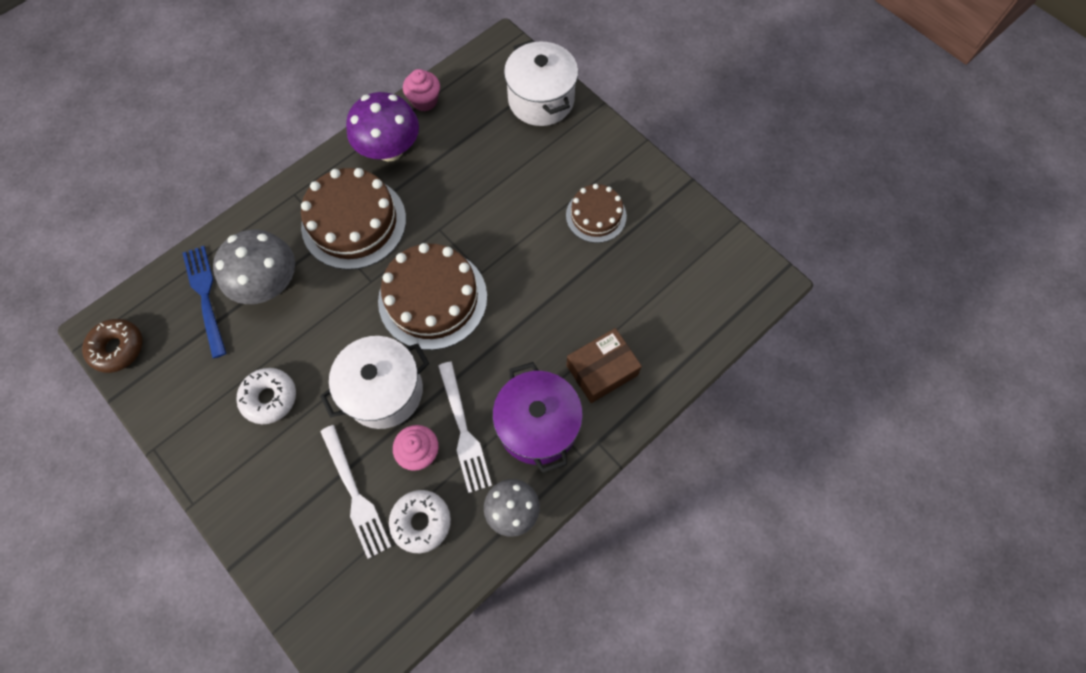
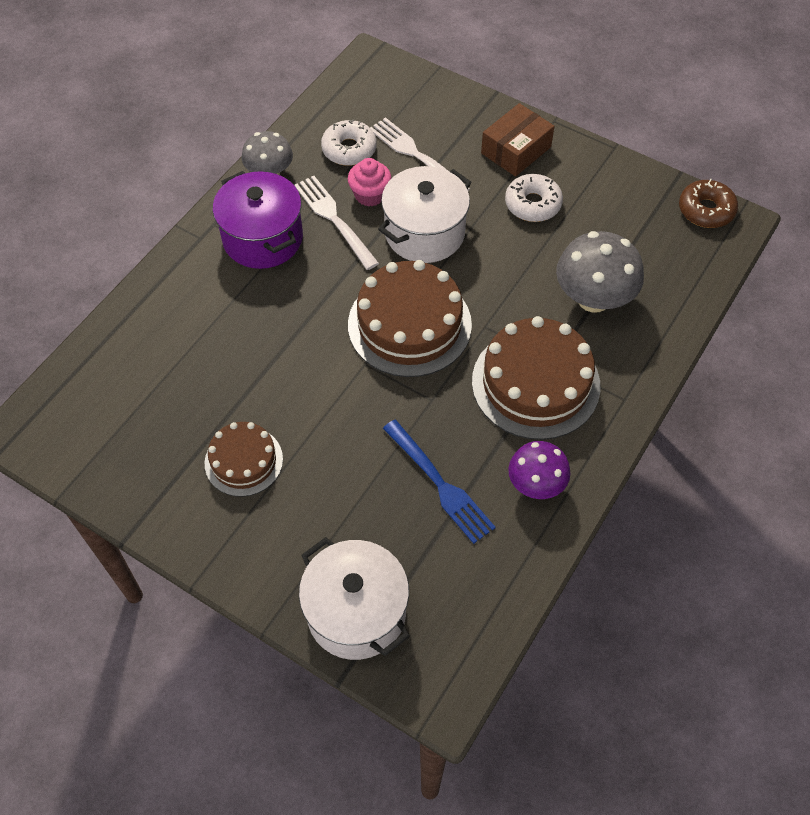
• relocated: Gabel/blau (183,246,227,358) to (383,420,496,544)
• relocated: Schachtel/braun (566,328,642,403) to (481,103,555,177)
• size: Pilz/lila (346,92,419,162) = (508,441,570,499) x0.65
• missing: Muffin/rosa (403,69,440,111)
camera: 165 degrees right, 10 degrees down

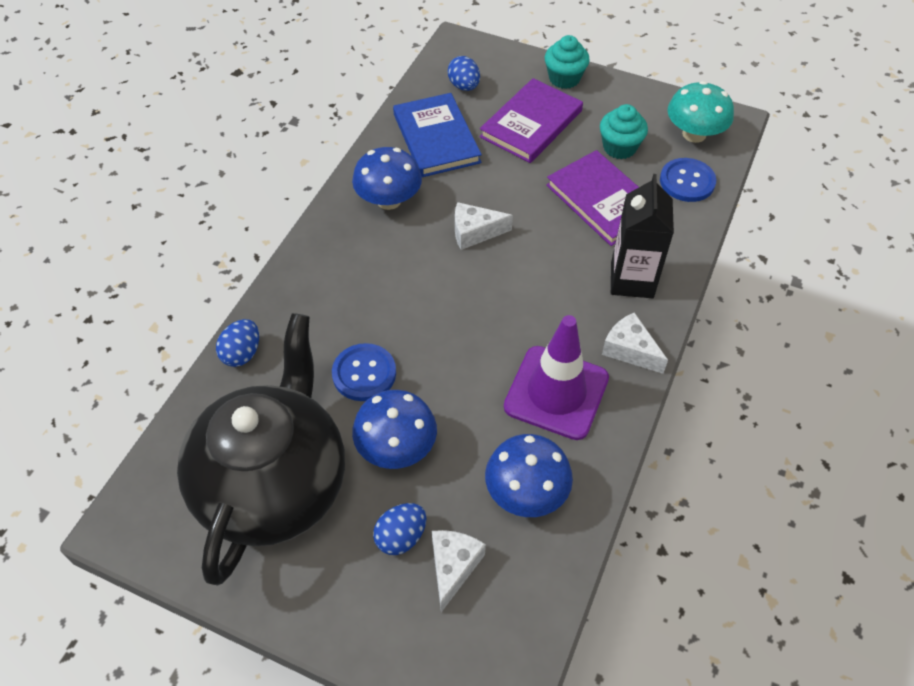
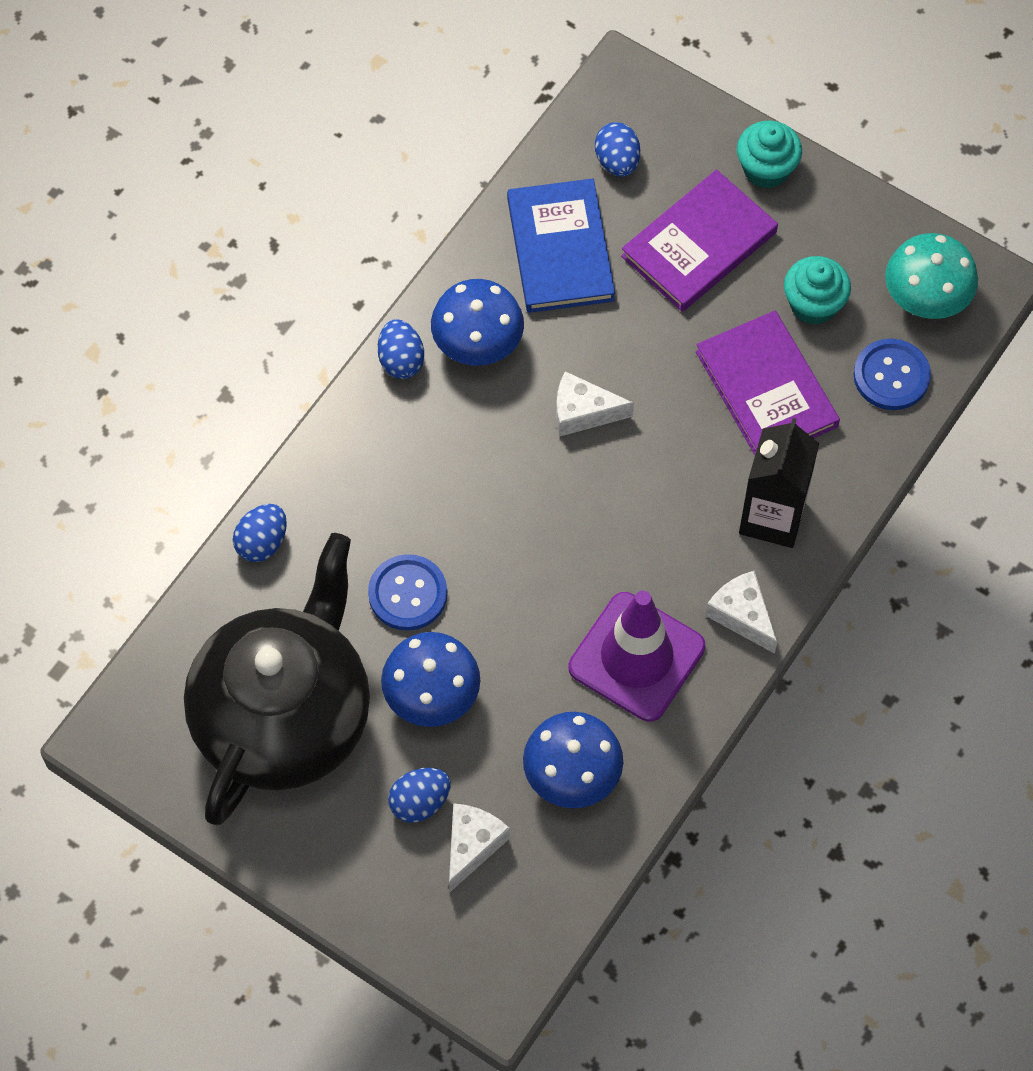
• appeared: Ei/blau (378,319,424,379)
camera: 10 degrees right, 10 degrees up

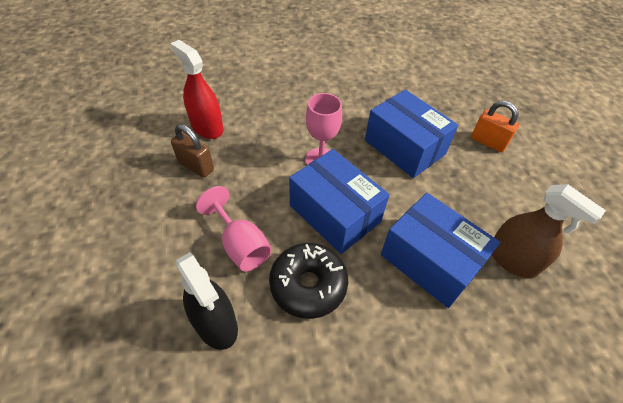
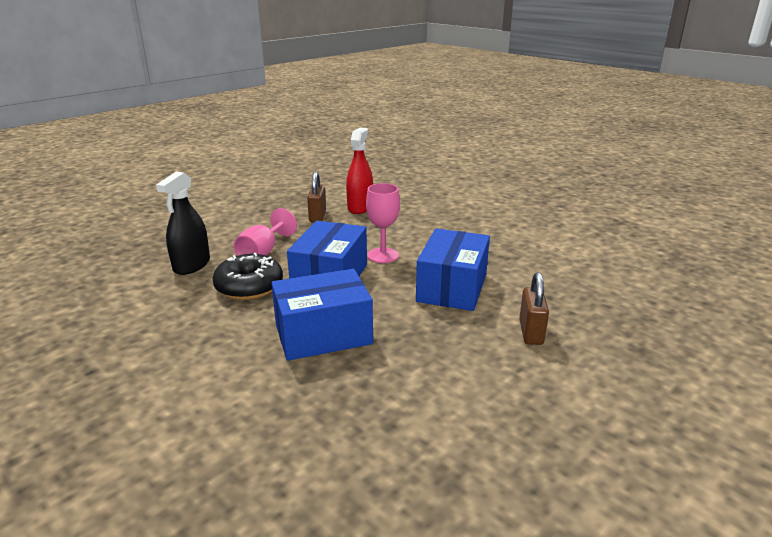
• spun: Schachtel/blau (381,193,500,308) = (271,269,373,361) 60 degrees clockwise
• colour: Vorhängeschloss/orange (471,101,519,152) to Vorhängeschloss/braun (519,272,549,345)
• missing: Sprühflasche/braun (491,184,606,278)
camera: 60 degrees right, 25 degrees down

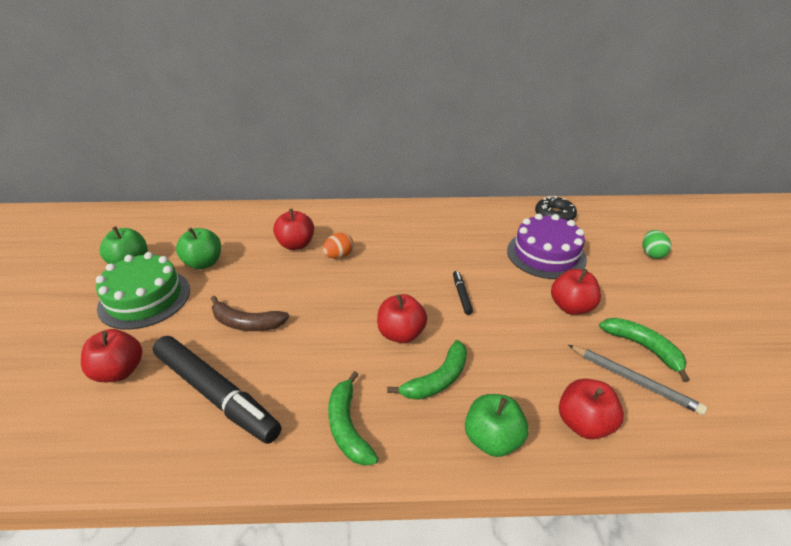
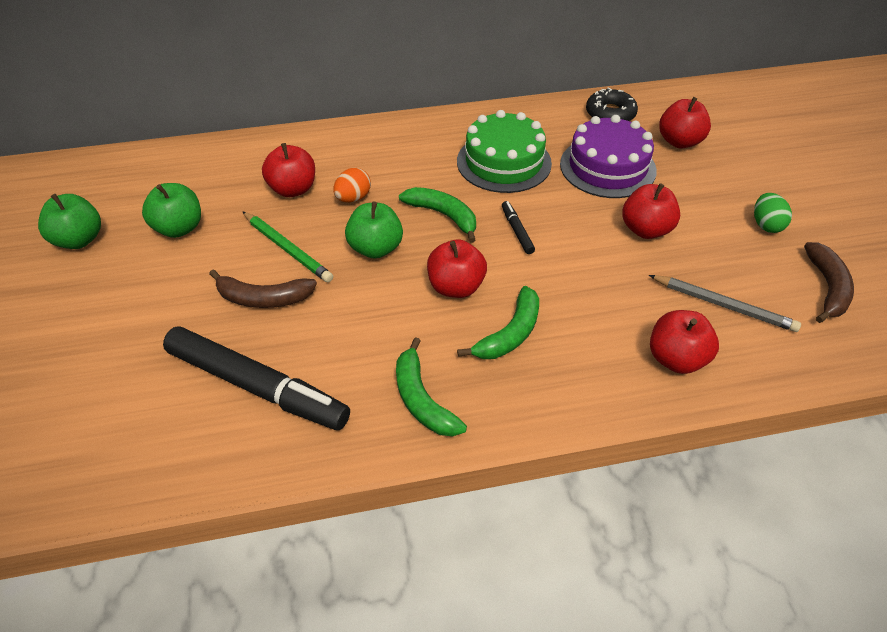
• appeared: Bleistift/grün (242,211,333,283)
• relocated: Apfel/grün (465,394,529,457) to (345,201,403,259)
• relocated: Banane/grün (599,318,690,382) to (399,187,476,243)
• relocated: Kuchen/grün (96,252,190,330) to (457,110,552,193)
• relocated: Apfel/rot (81,329,142,382) to (659,97,711,149)
• relocated: Ei/grün (643,230,671,259) to (754,193,792,233)
• appeared: Banane/braun (804,242,854,323)
camera: 10 degrees left, 10 degrees up

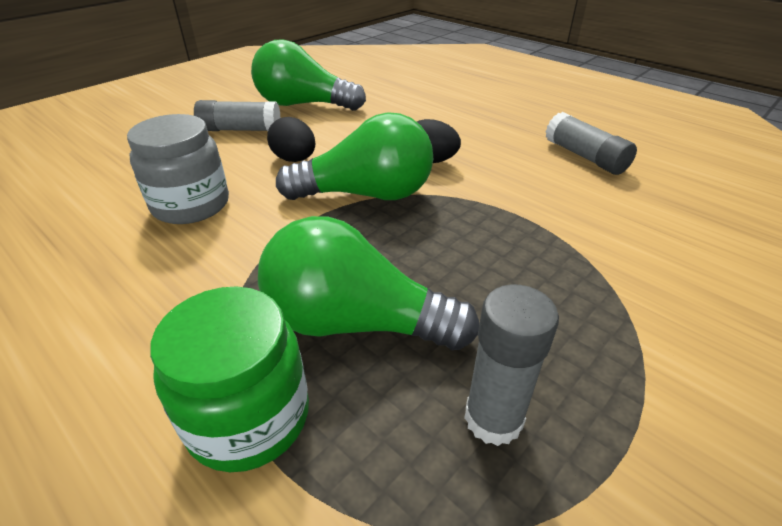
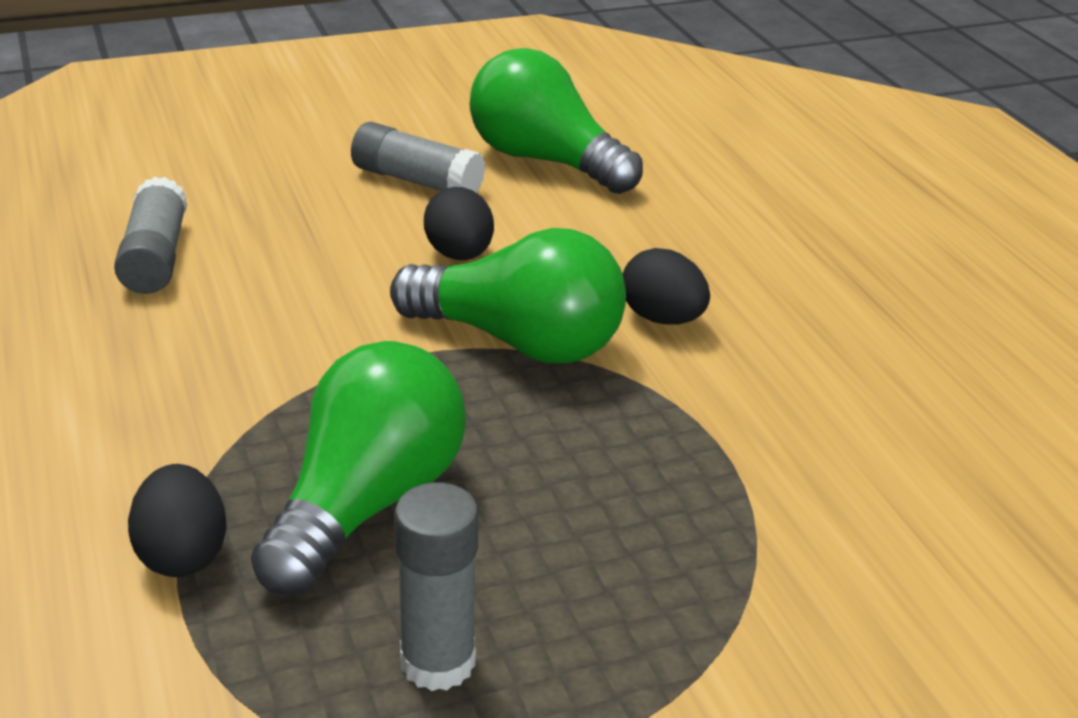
• relocated: Klebestift/grau (546,112,637,175) to (114,177,187,294)
• exchanged: Einmachglas/grün (150,286,309,472) to Ei/schwarz (128,464,227,577)
• spun: Glühbirne/grün (258,216,479,350) = (251,341,466,596) 75 degrees clockwise
• missing: Einmachglas/grau (127,114,229,224)
camera: 25 degrees right, 5 degrees down

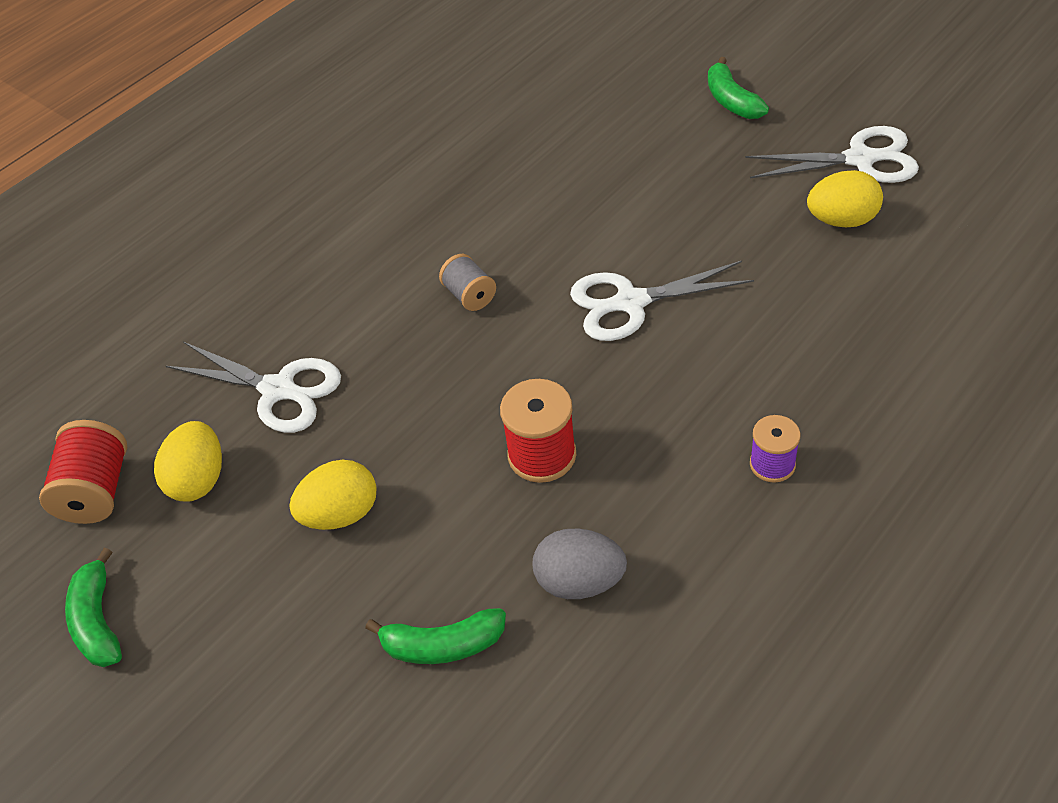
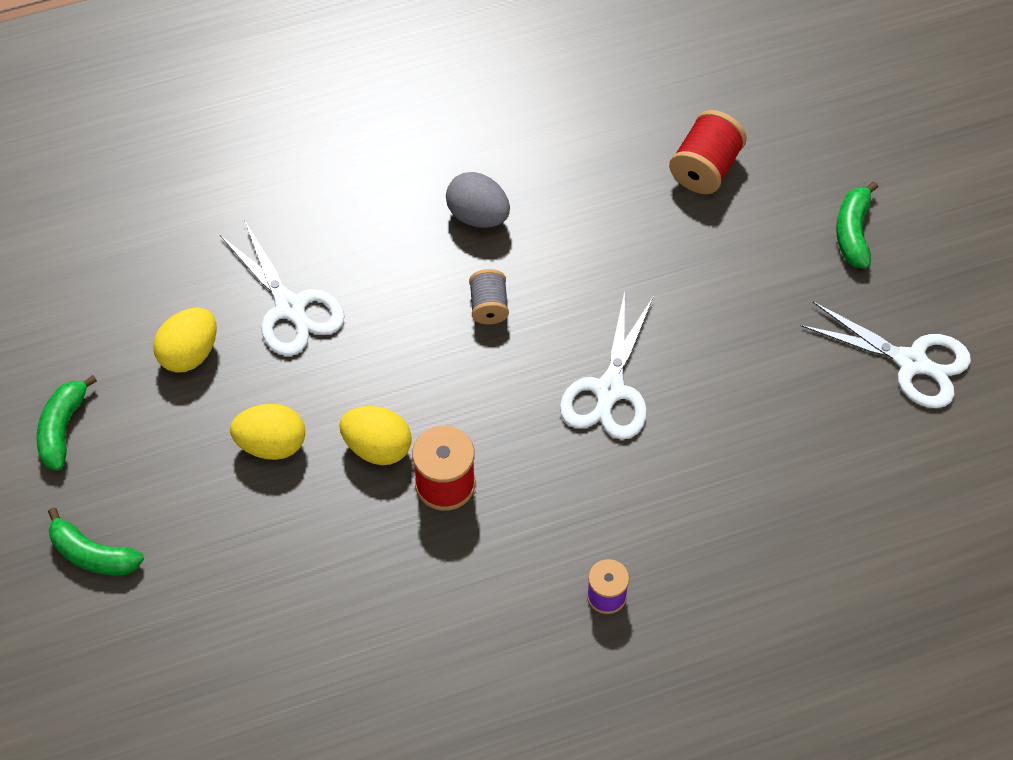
• relocated: Banane/grün (365,608,506,664) to (48,507,144,575)
• relocated: Ei/gelb (807,170,883,227) to (339,406,412,465)
• relocated: Ei/grau (533,529,627,599) to (446,172,510,228)
• spun: Schere/weiß (570,261,754,341) = (560,291,654,439) 90 degrees counterclockwise
• relocated: Garnrolle/rot (39,420,127,524) to (669,110,747,194)
camera: 25 degrees right, 10 degrees up

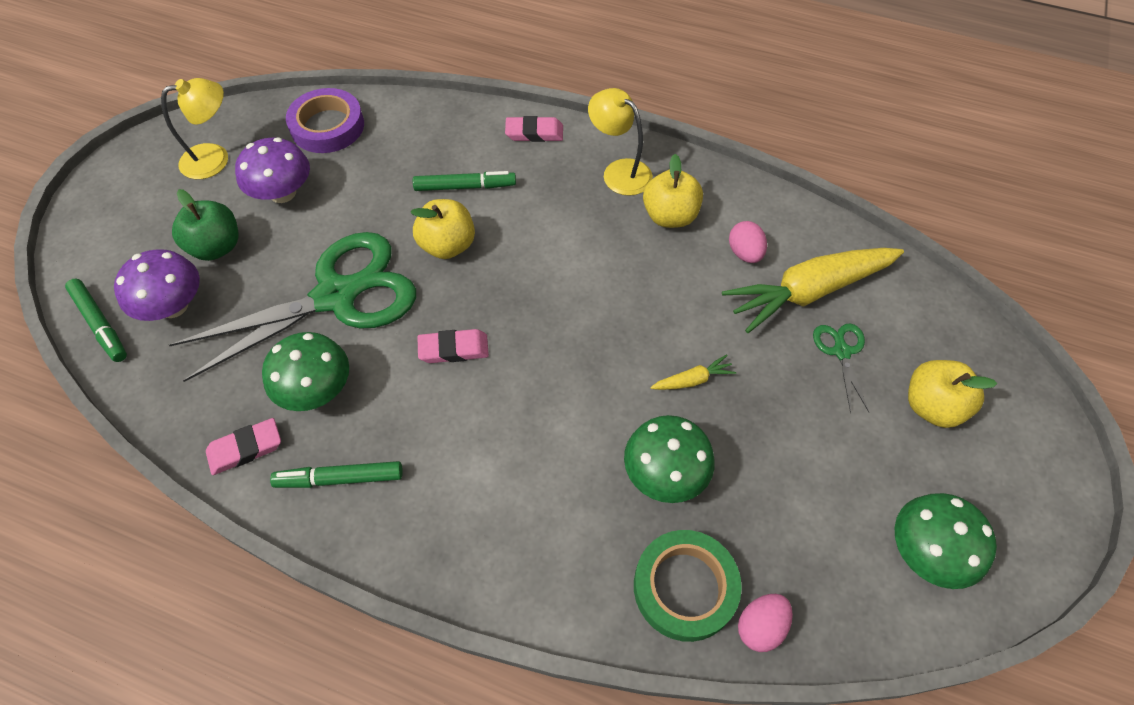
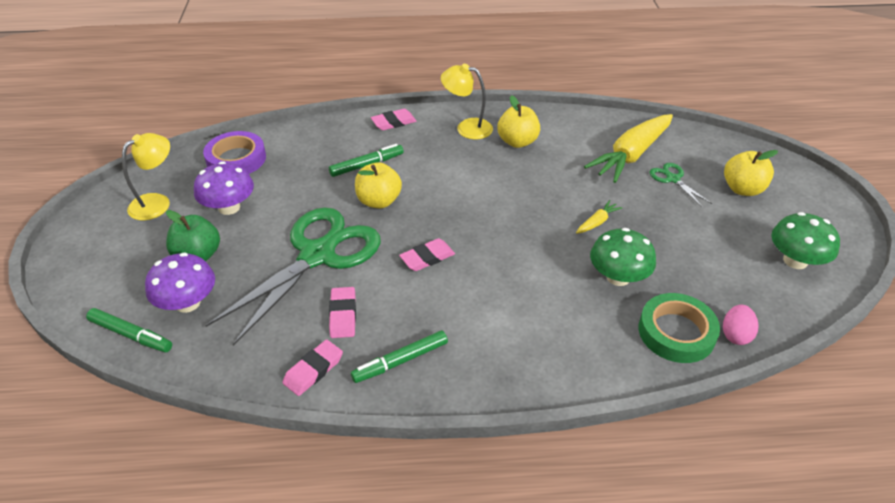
• exchanged: Pilz/grün (262,332,349,411) to Radiergummi/rosa (329,287,356,338)
• missing: Ei/rosa (729,221,767,263)
camera: 25 degrees left, 15 degrees down

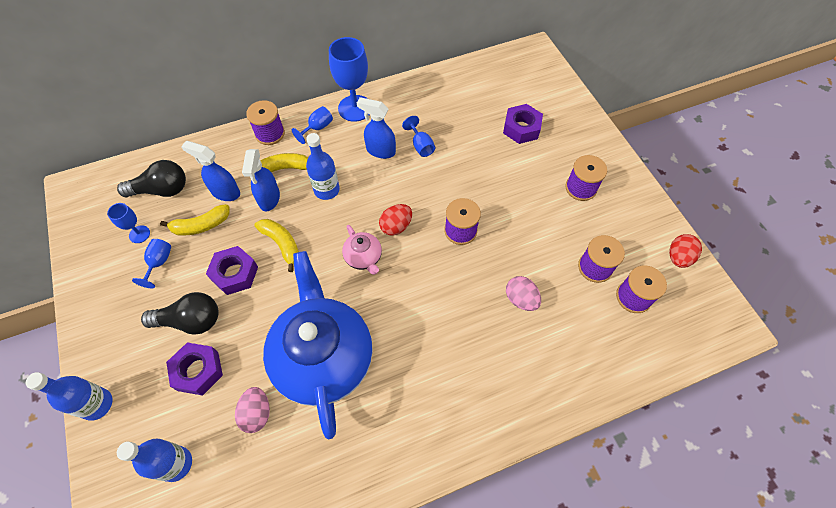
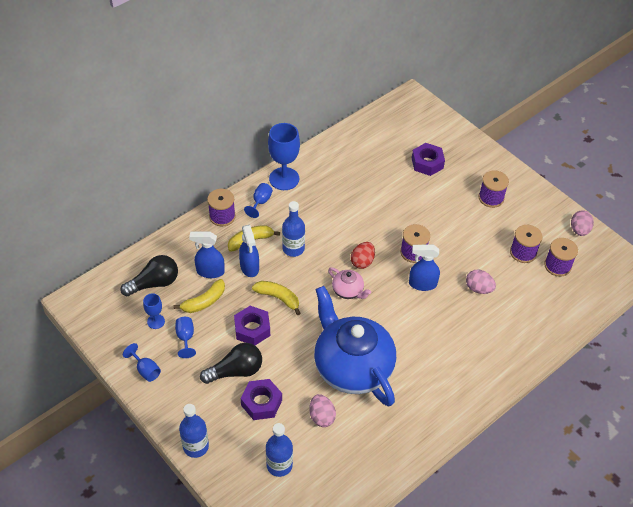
• relocated: Kelch/blau (402,116,435,157) to (123,343,161,382)
• relocated: Sprühflasche/blau (357,97,396,159) to (409,244,440,291)
• colour: Ei/rot (669,234,702,268) to Ei/rosa (571,210,594,236)
camera: 20 degrees left, 10 degrees down

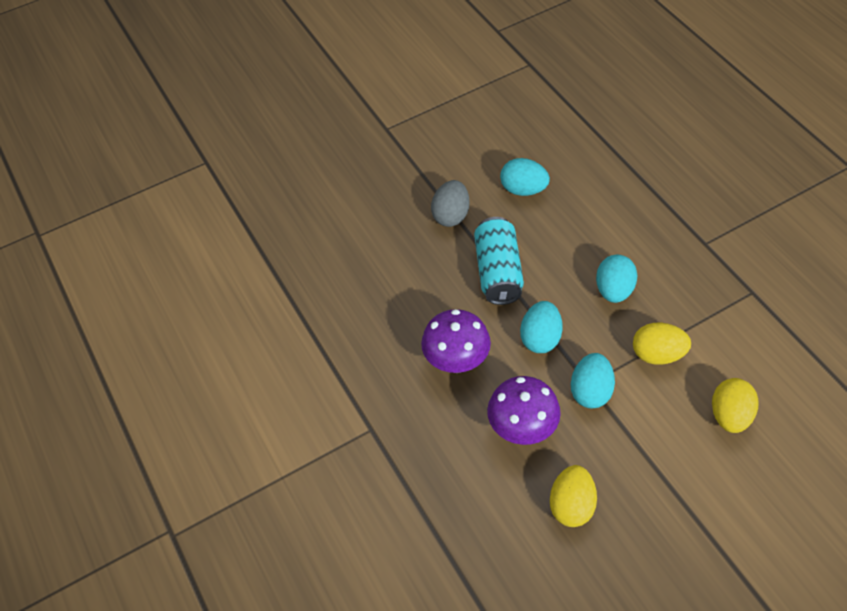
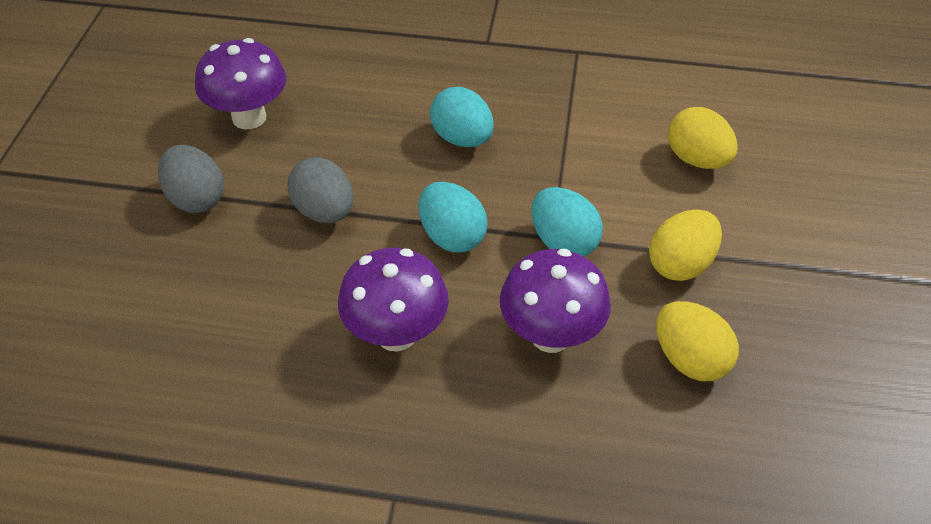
• exchanged: Ei/türkis (500,158,550,196) to Pilz/lila (195,38,286,129)
• exchanged: Dose/türkis (474,217,524,305) to Ei/grau (288,158,353,223)
• relocated: Ei/gelb (633,323,691,365) to (649,210,722,281)
camera: 55 degrees left, 5 degrees down

